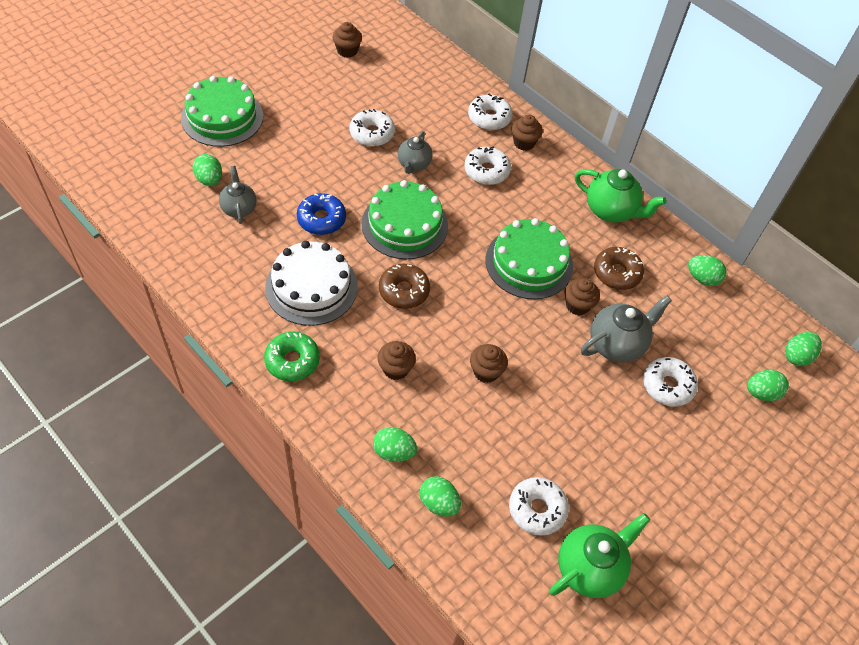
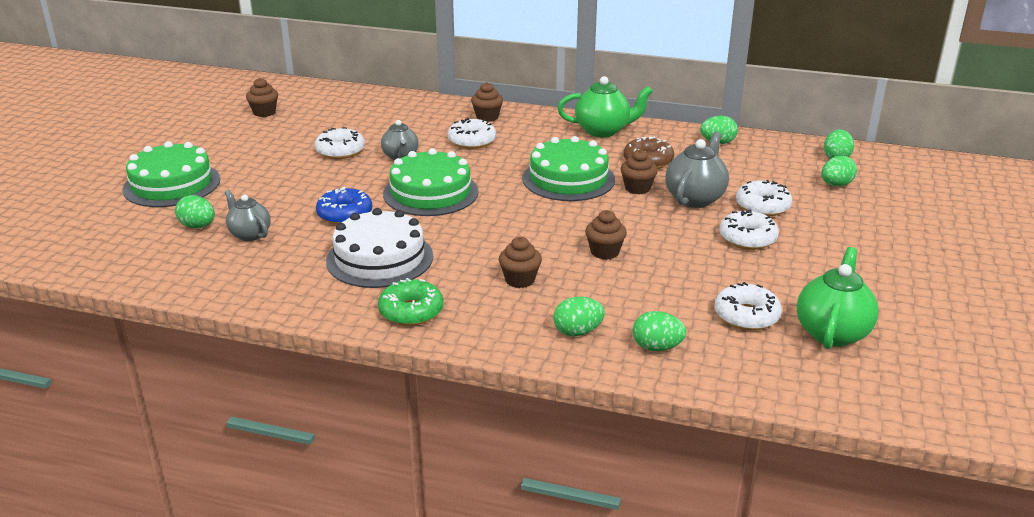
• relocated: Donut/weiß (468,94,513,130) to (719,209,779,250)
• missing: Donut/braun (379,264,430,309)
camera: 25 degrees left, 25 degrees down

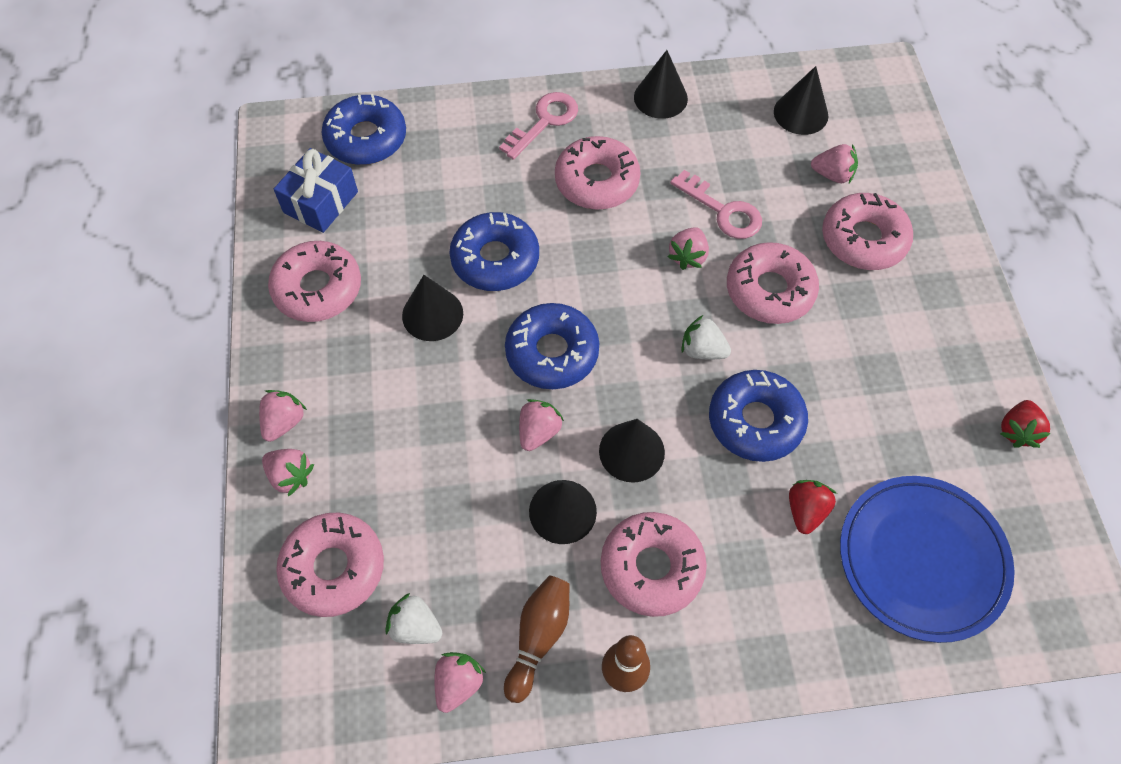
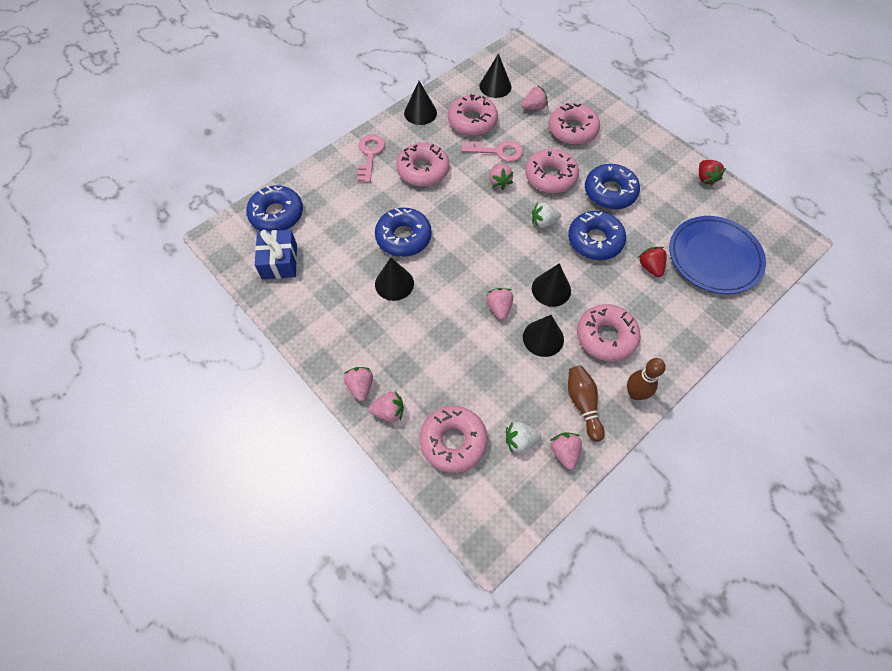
• relocated: Donut/rosa (268,241,361,322) to (448,94,498,136)
• relocated: Donut/blau (505,303,600,389) to (585,164,640,209)
camera: 35 degrees left, 0 degrees up

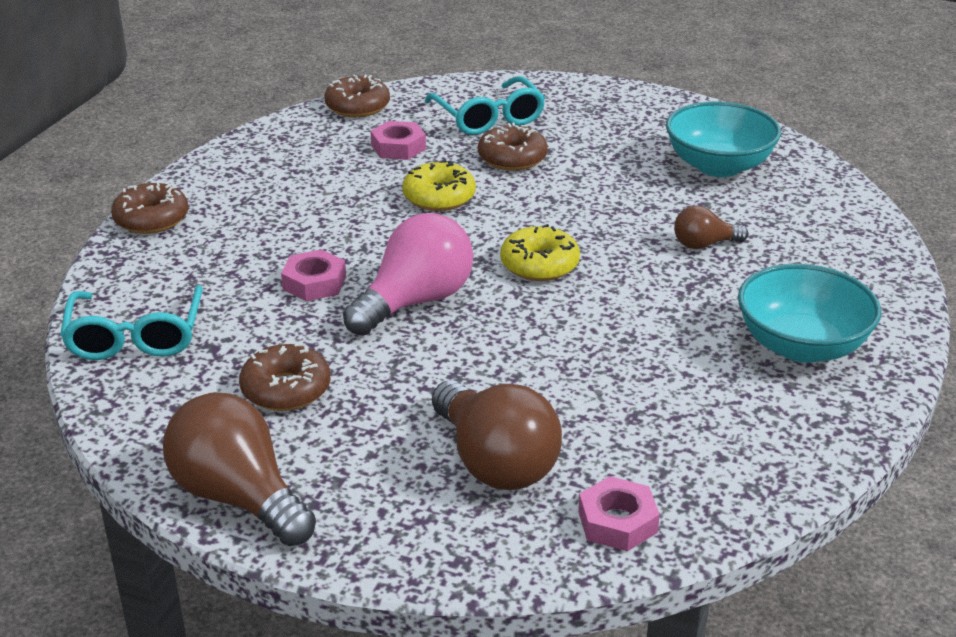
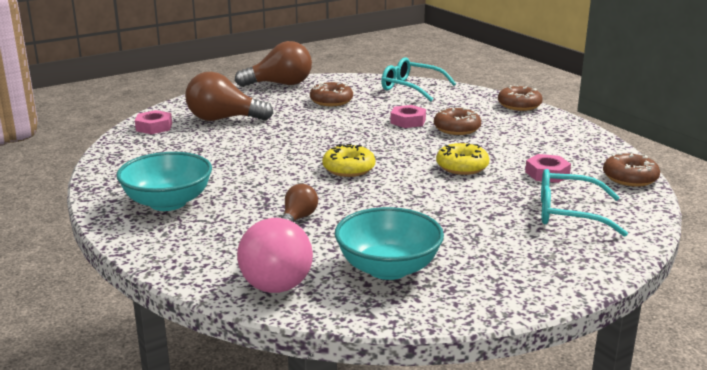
• relocated: Glühbirne/rosa (343,213,473,336) to (237,218,313,293)
• relocated: Donut/braun (478,123,548,171) to (434,107,481,135)
camera: 125 degrees right, 10 degrees down

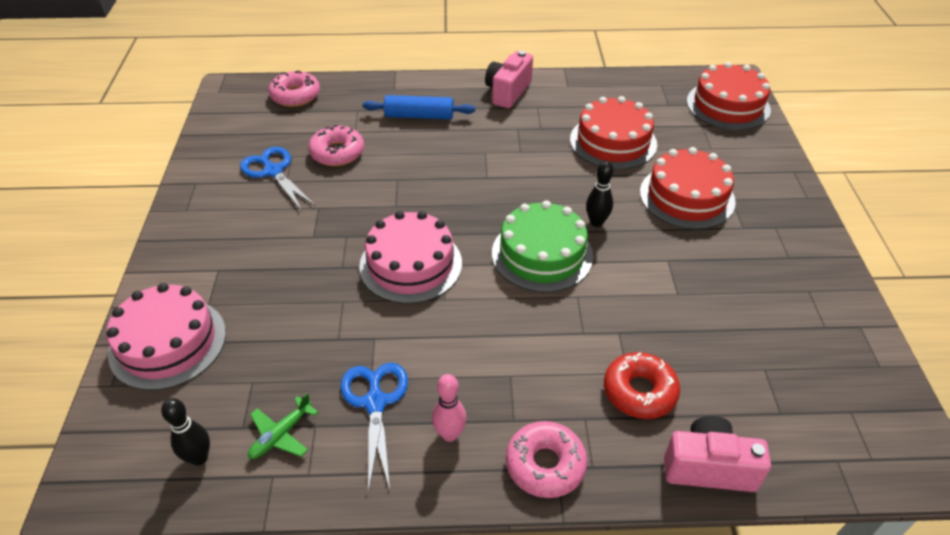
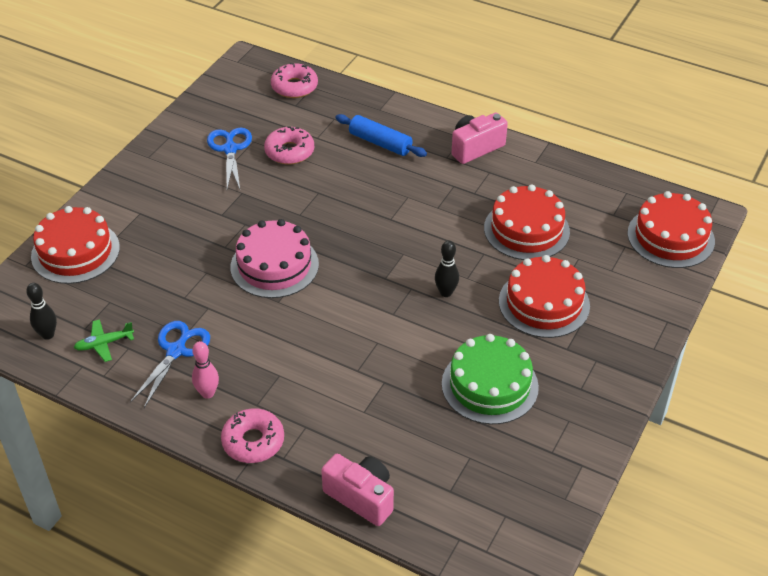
• colour: Kuchen/rosa (107,283,226,391) to Kuchen/rot (31,206,120,284)
• relocated: Kuchen/grün (492,200,593,292) to (442,334,539,424)
• missing: Donut/rot (604,352,680,419)
camera: 30 degrees right, 0 degrees up

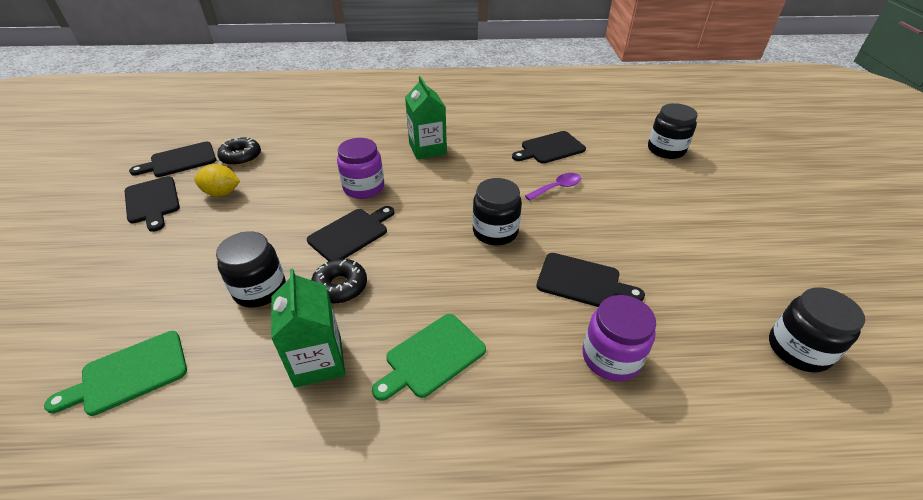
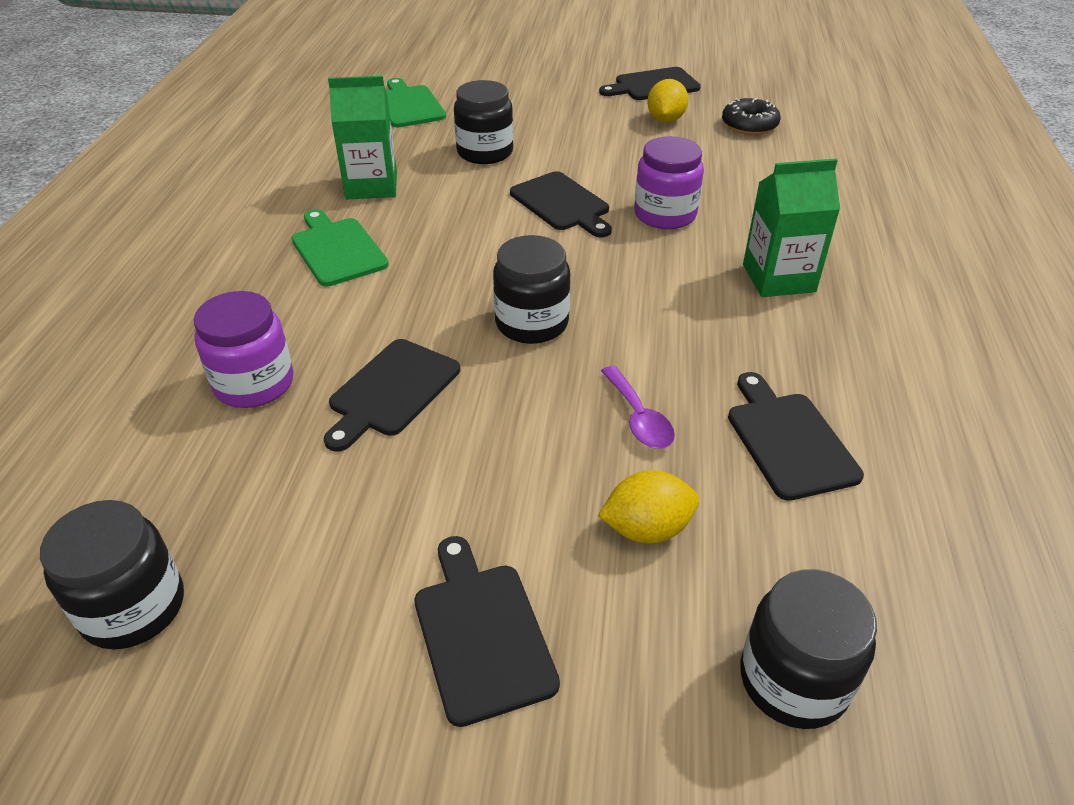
• relocated: Schneidebrett/schwarz (129,142,217,177) to (414,536,560,727)
• appeared: Zitrone/gelb (598,470,699,544)
• missing: Donut/schwarz (311,259,367,304)
camera: 100 degrees right, 0 degrees up

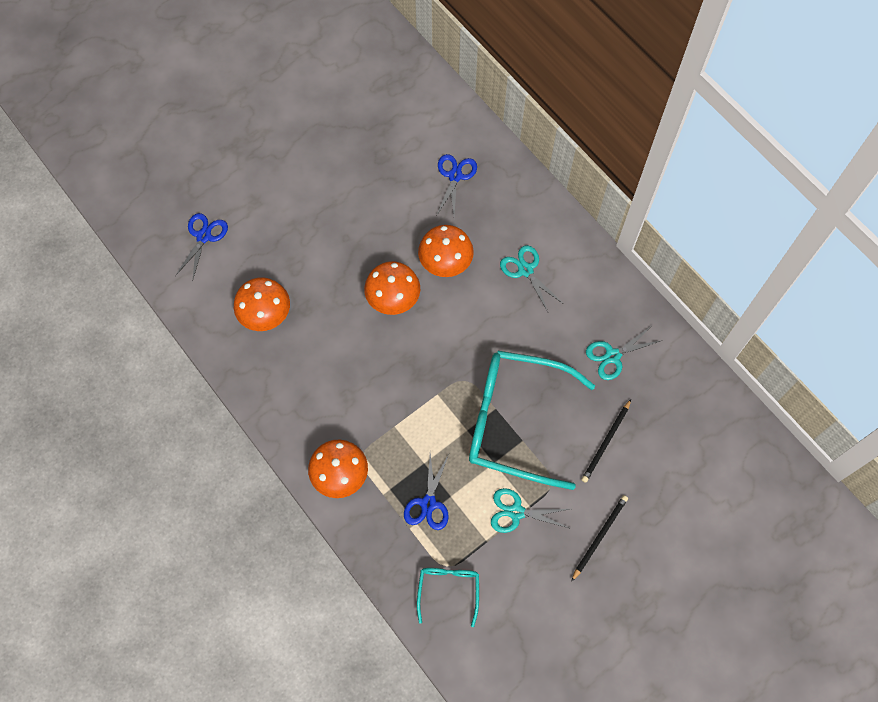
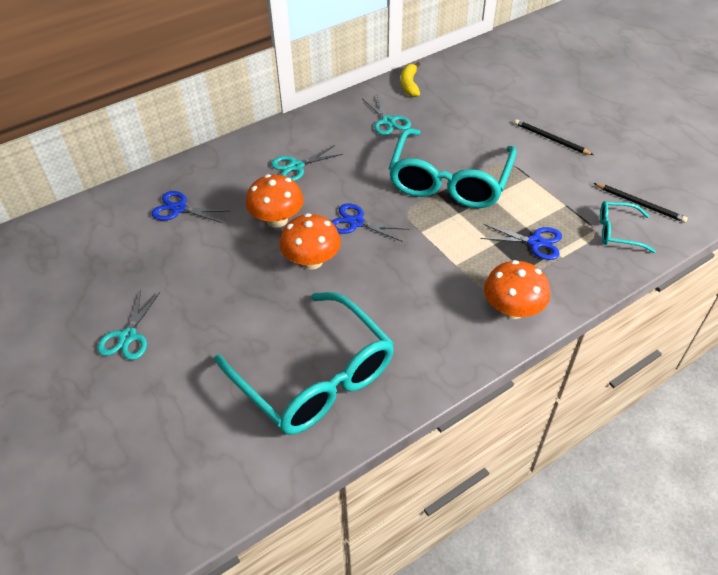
• relocated: Schere/türkis (491,488,571,533) to (97,290,160,360)
• exchanged: Pilz/orange (234,277,290,331) to Brille/türkis (214,292,394,435)
• relocated: Schere/blau (175,213,228,282) to (331,203,409,242)
• appeared: Banane/gelb (401,62,420,97)
• relocated: Bleistift/schwarz (581,399,631,483) to (594,183,688,223)
camera: 85 degrees left, 20 degrees down

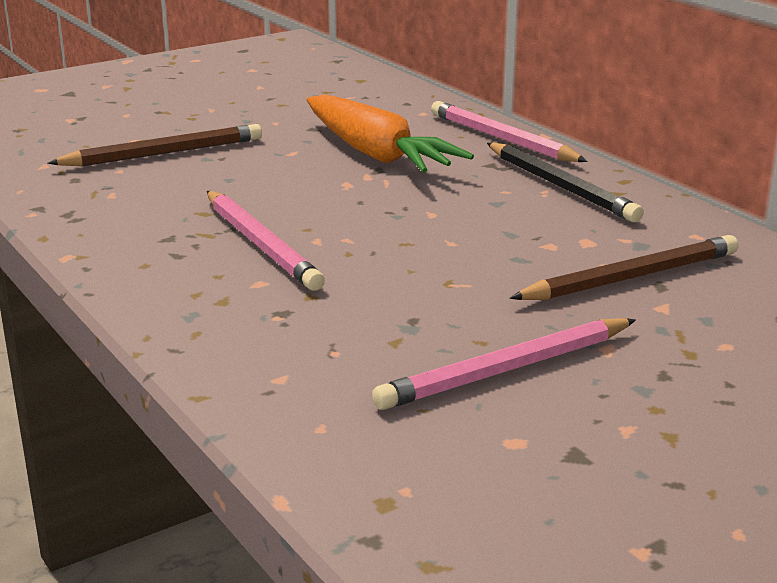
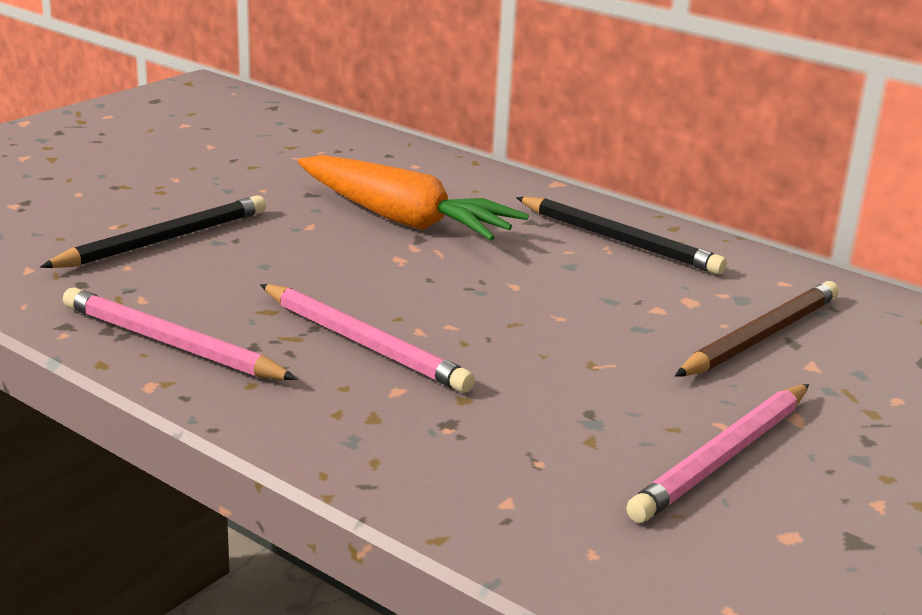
• colour: Bleistift/braun (47,124,262,166) to Bleistift/schwarz (40,195,266,268)
• relocated: Bleistift/rosa (431,101,588,162) to (63,287,297,380)
camera: 20 degrees left, 0 degrees up

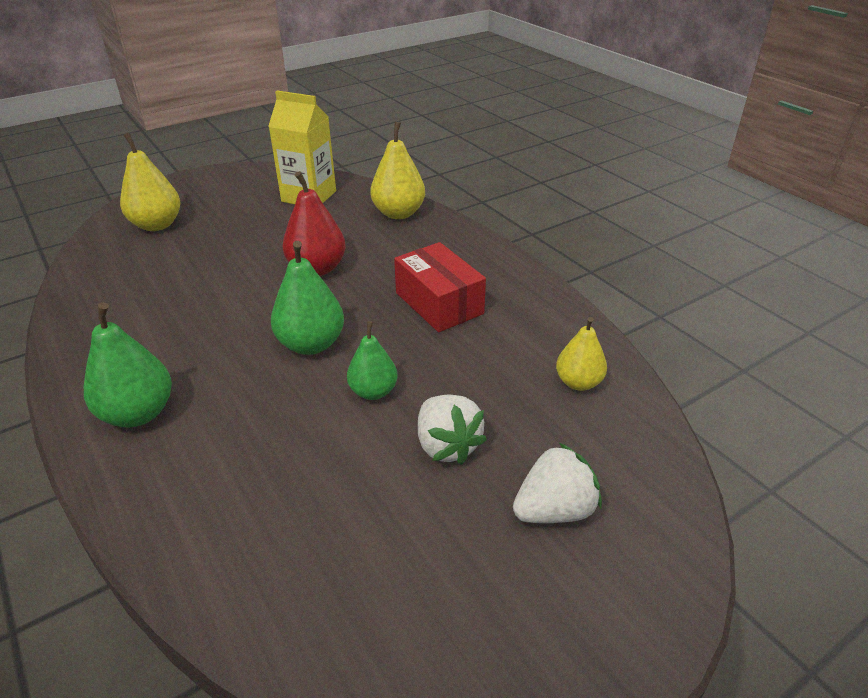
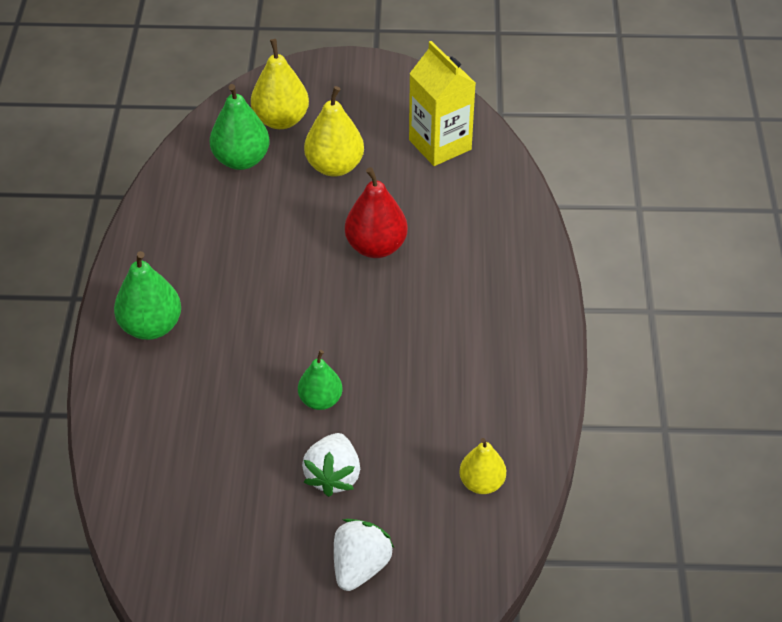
• relocated: Birne/grün (271,241,344,355) to (210,84,270,170)
• relocated: Birne/gelb (370,122,425,219) to (304,86,364,177)
• spun: Erdbeere/weiß (513,443,602,523) = (334,519,394,591) 75 degrees counterclockwise
• missing: Schachtel/rot (394,242,486,332)
camera: 35 degrees right, 10 degrees up

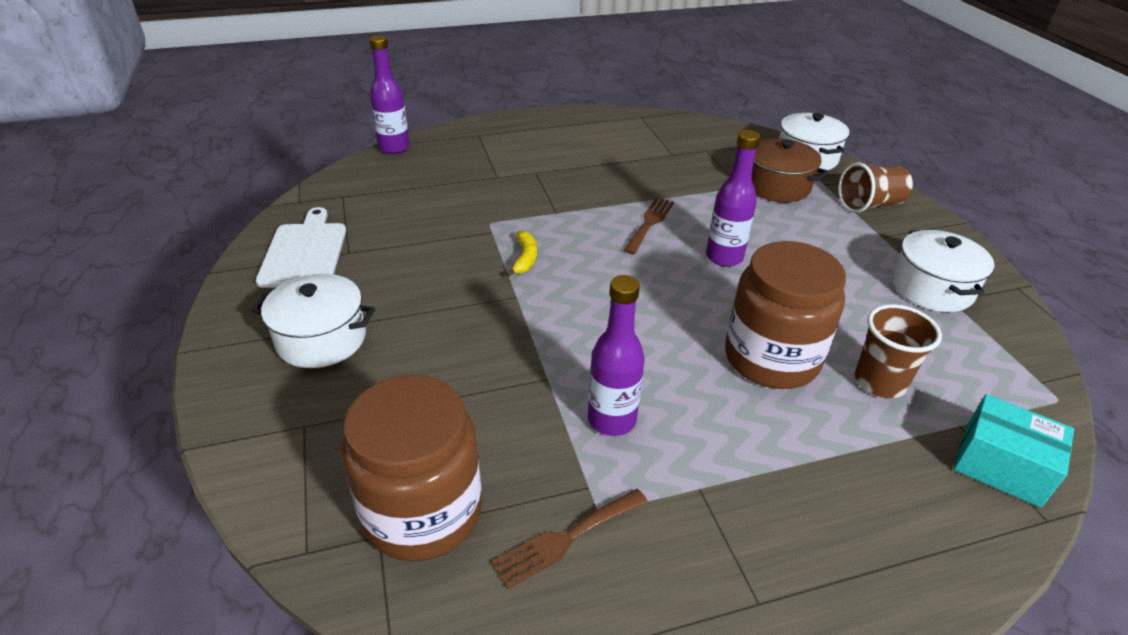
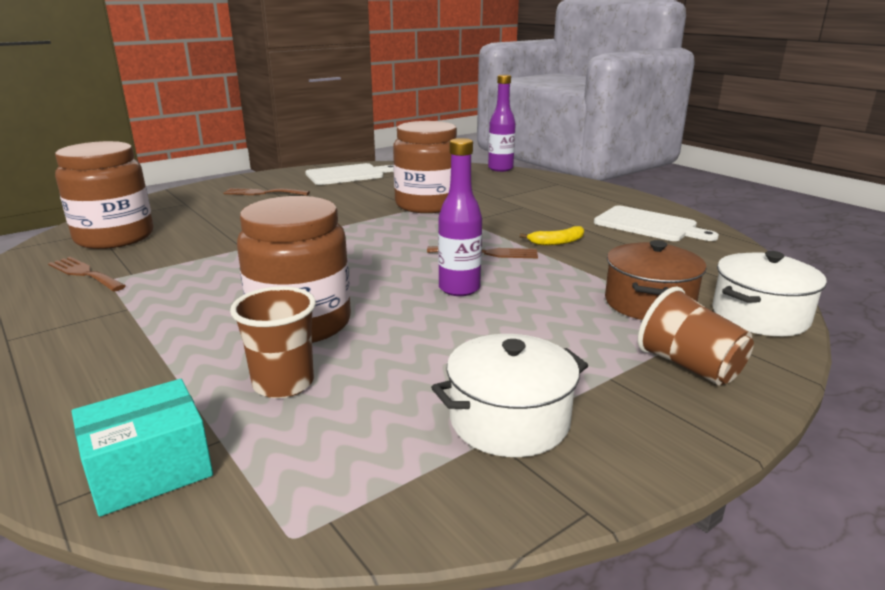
• spun: Schachtel/türkis (954,394,1074,508) = (71,379,213,517) 45 degrees clockwise
• exchanged: Kochtopf/weiß (252,274,375,368) to Gabel/braun (223,188,310,195)
• appeared: Einmachglas/braun (393,121,457,213)
• relocated: Banane/gelb (505,230,537,277) to (520,226,584,245)
• appeared: Schneidebrett/weiß (594,206,719,241)
• missing: Flasche/lila (588,275,645,436)
camera: 70 degrees right, 15 degrees down

